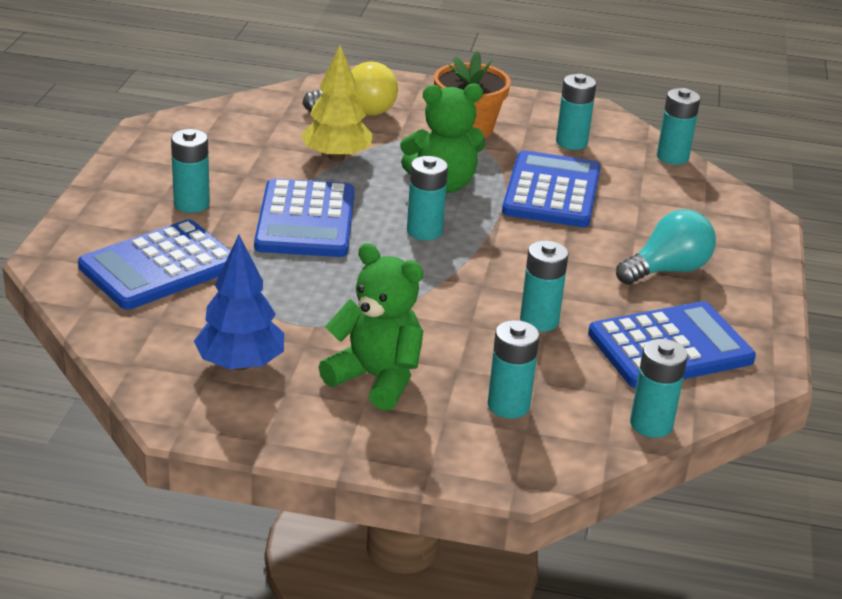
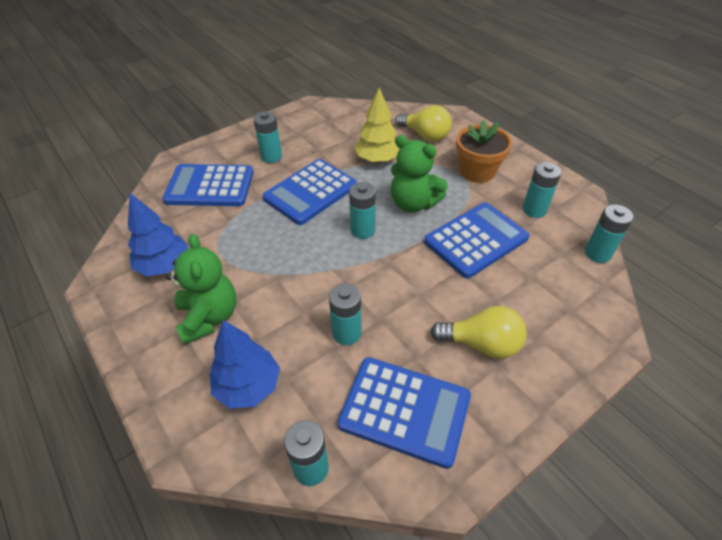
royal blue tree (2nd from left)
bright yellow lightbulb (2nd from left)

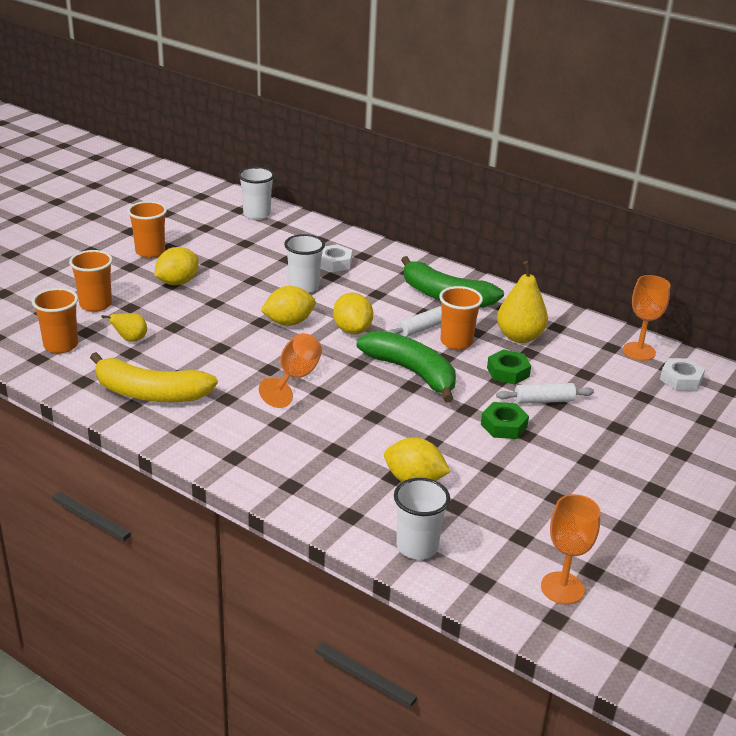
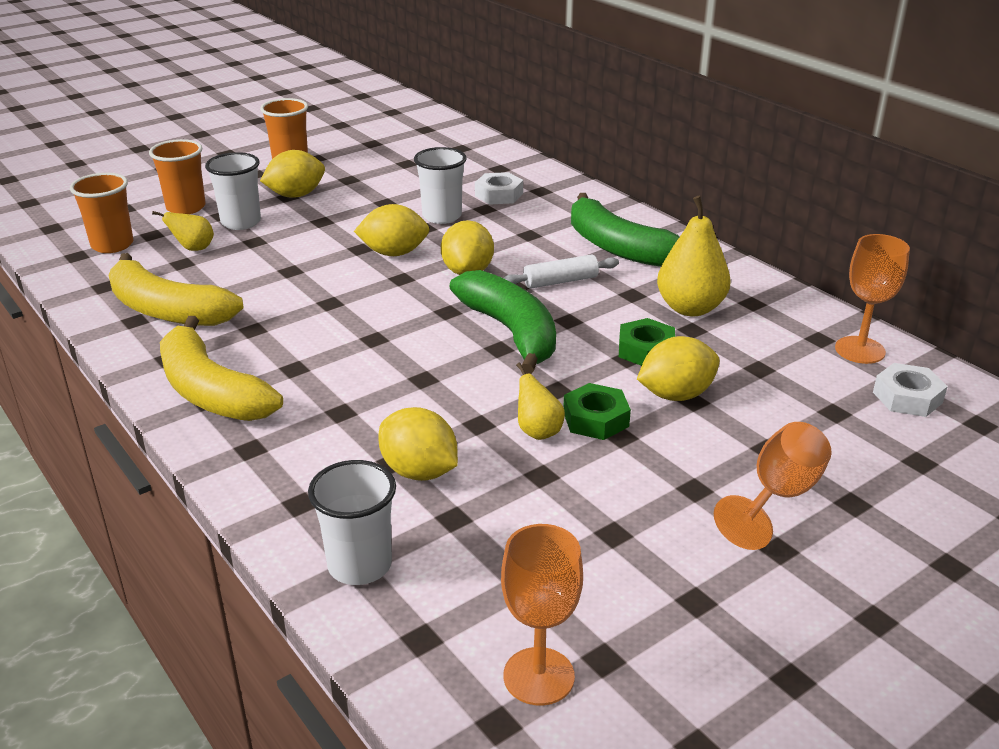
bright yellow banana (2nd from left)
pure white tumbler (1st from left)
bright yellow pear fruit (2nd from left)
bright yellow citrus fruit (5th from left)
orange-coloured wine glass (2nd from left)
orange-coloured tumbler (4th from left in the first image)

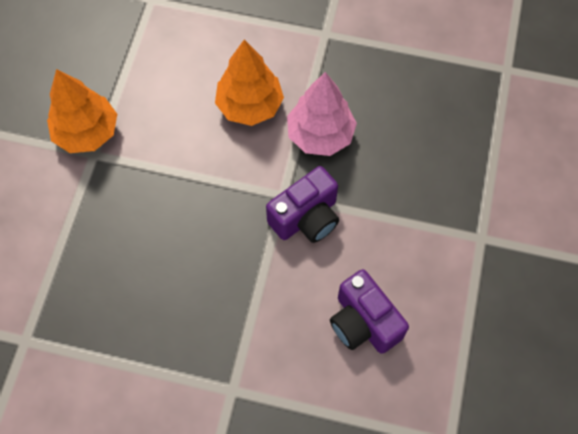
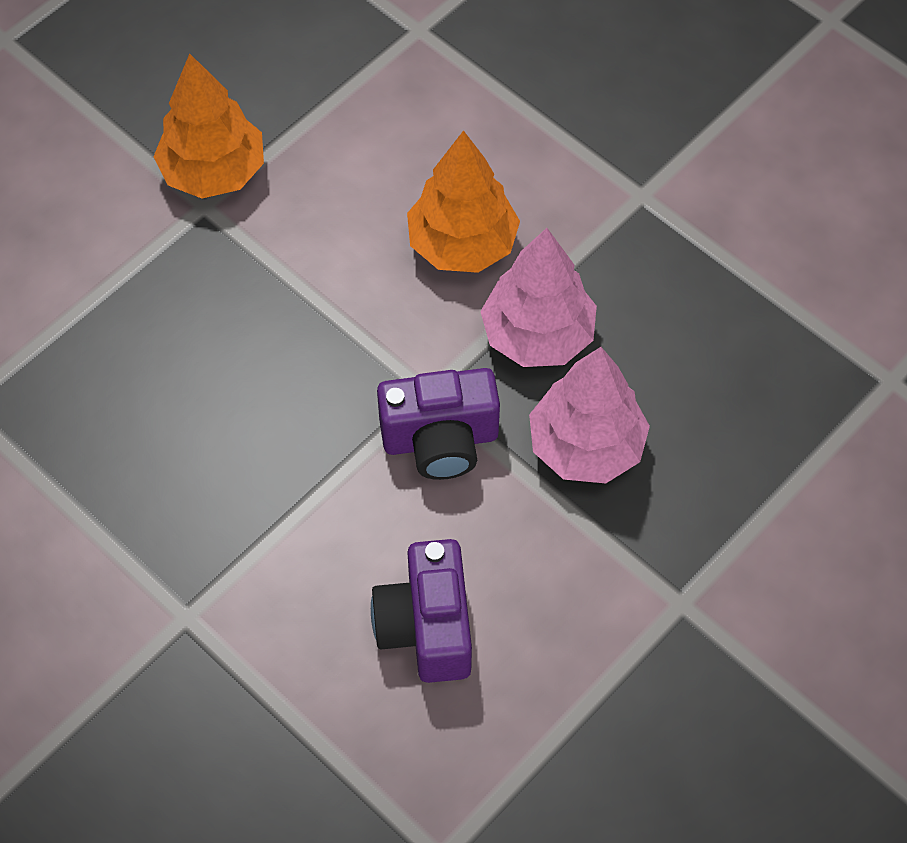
rosy tree (2nd from left)

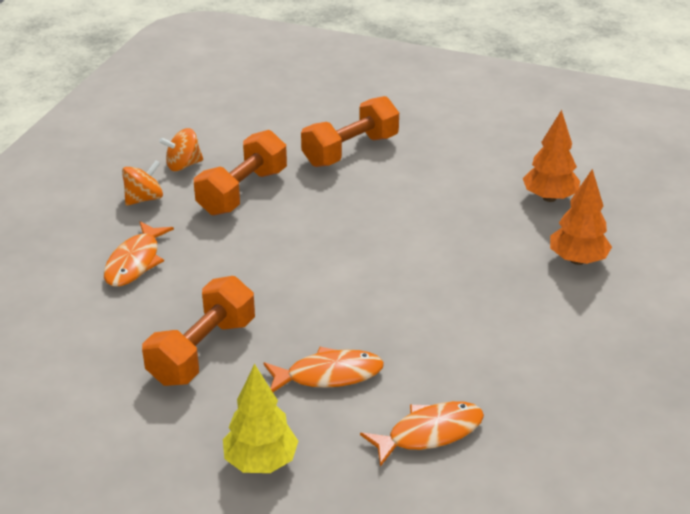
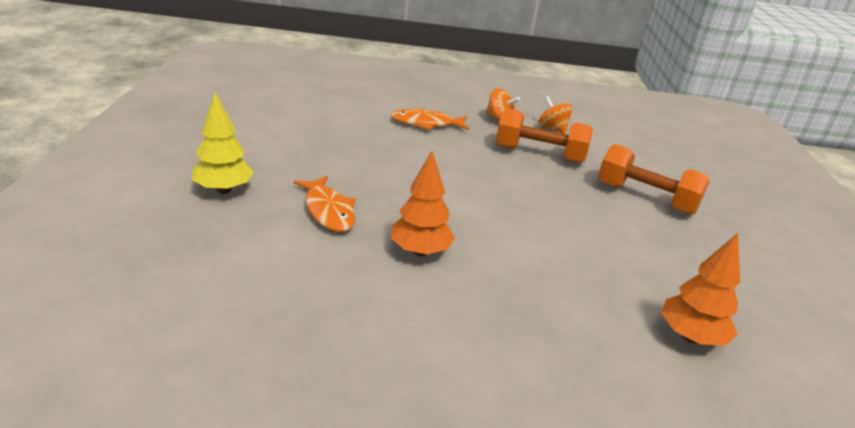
orange-coloured tree (1st from left)
orange-coloured free weight (1st from left in the first image)
orange-coloured toy fish (3rd from left in the first image)

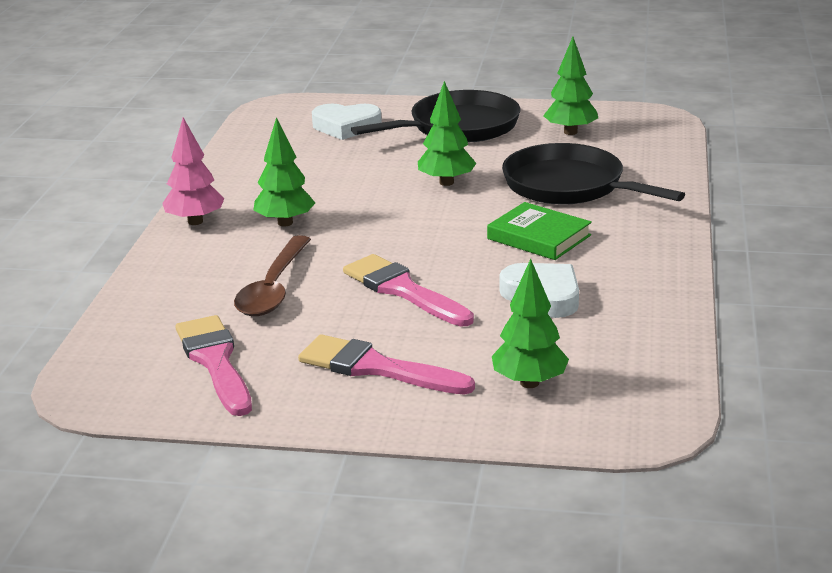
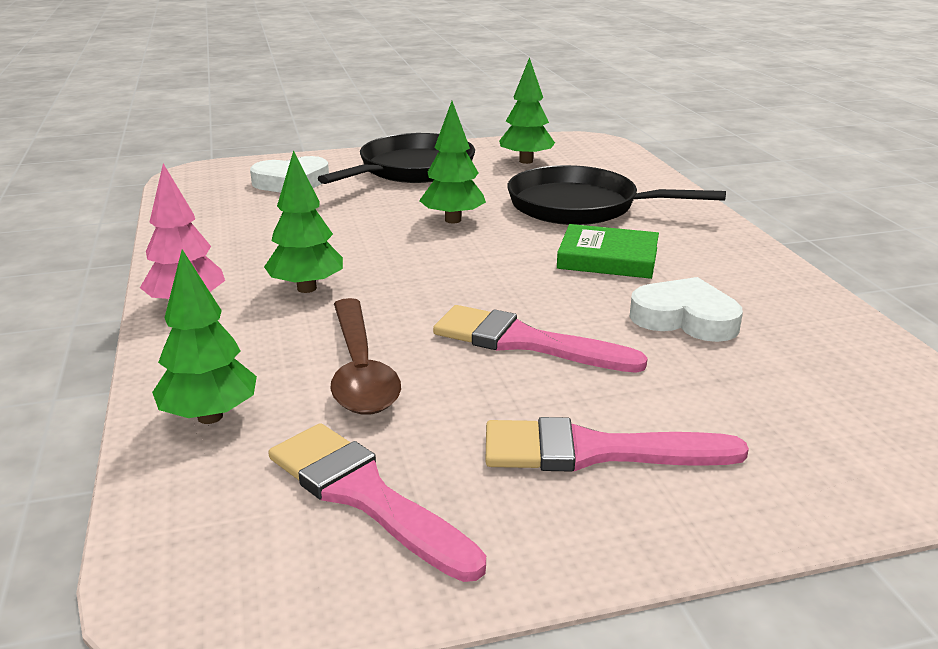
emerald tree (1st from left)

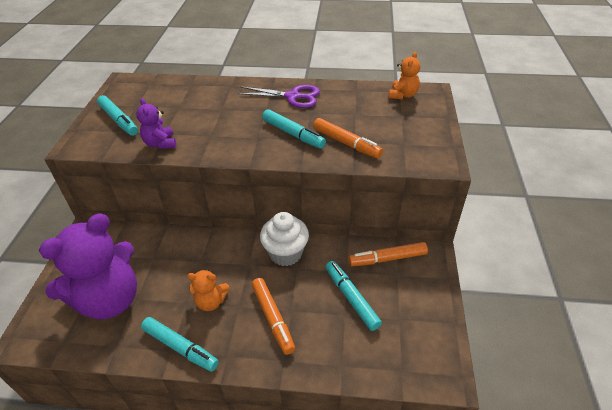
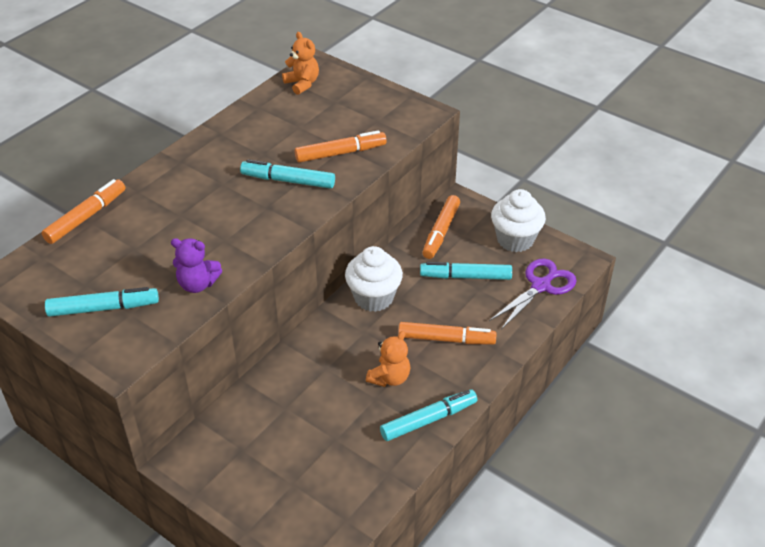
orange-coloured marker (1st from left)
aqua marker (2nd from left)
violet pair of scissors
pure white fairy cake (2nd from left)
violet teddy bear (1st from left in the first image)

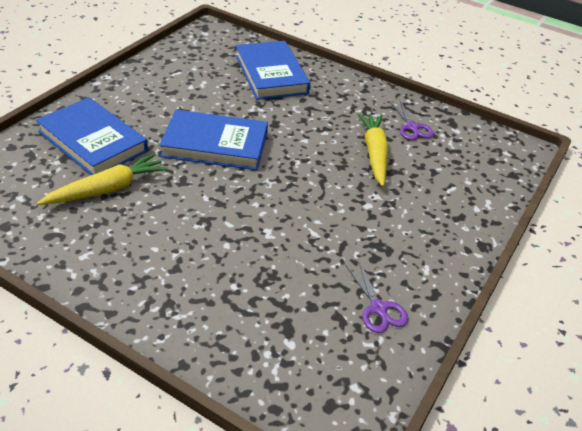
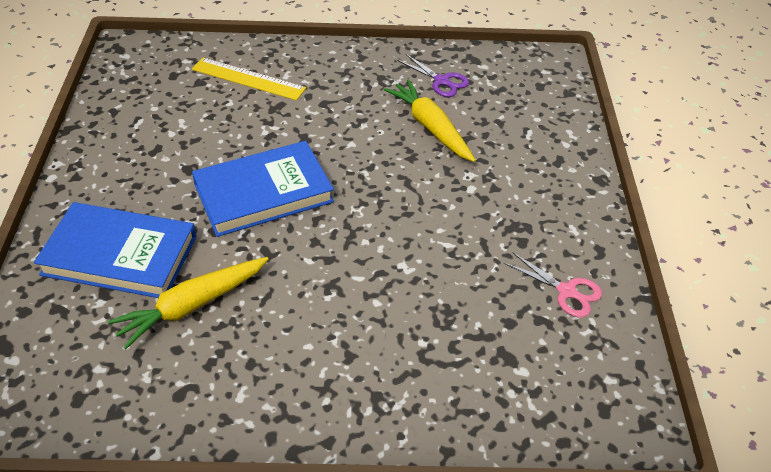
bright yellow toy carrot (1st from left)
bright yellow measuring stick
rosy pair of scissors

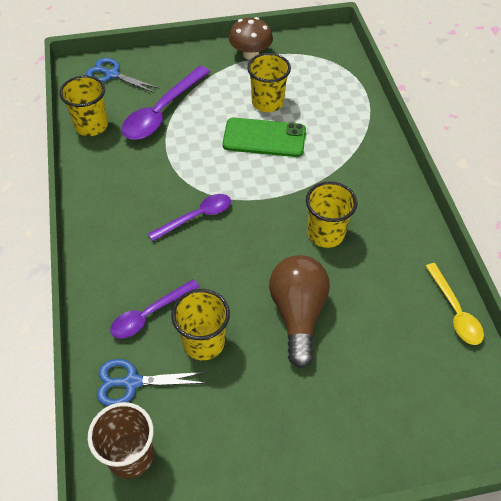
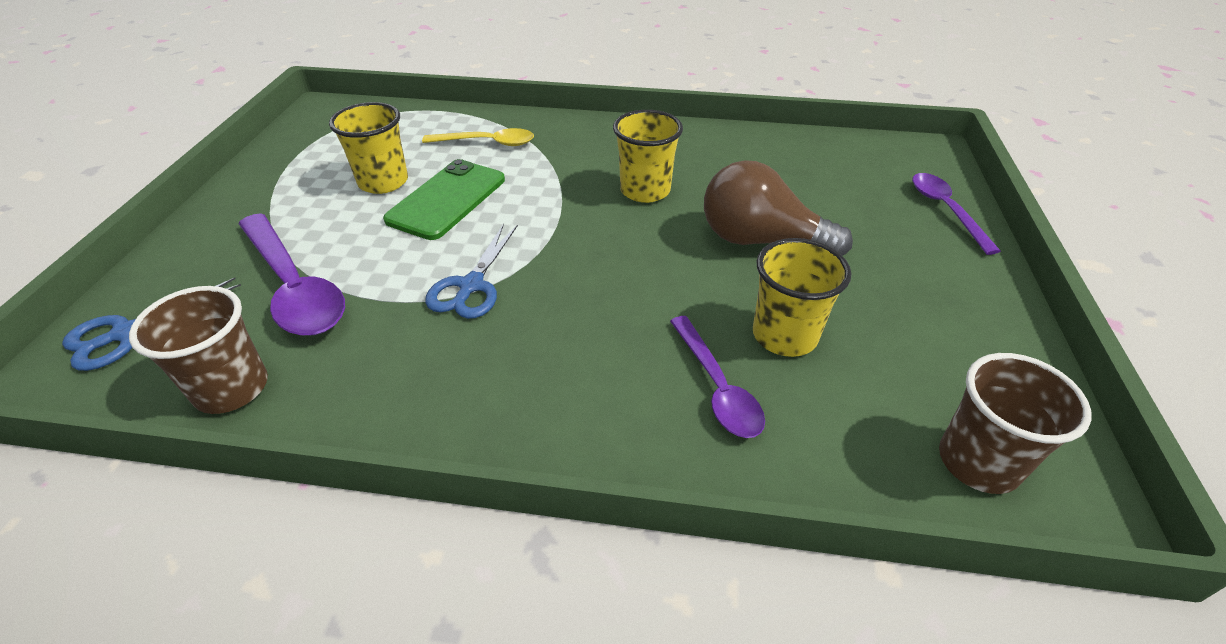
brown tumbler (1st from left)
bright yellow spoon
royal blue pair of scissors (2nd from left)
violet spoon (3rd from left)
brown toadstool

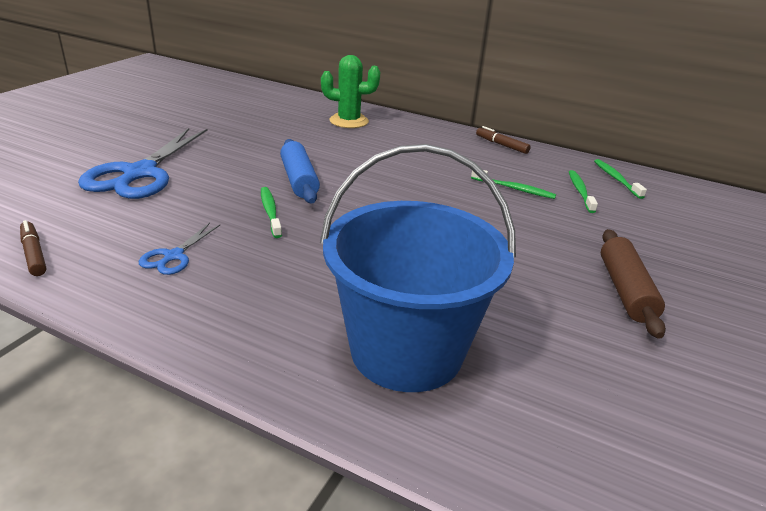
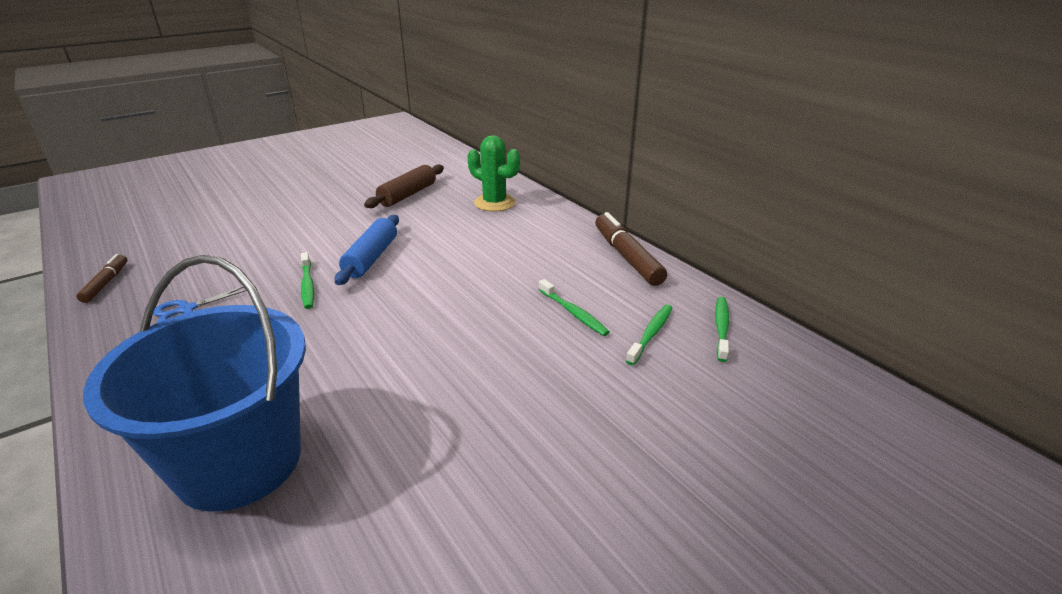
emerald toothbrush (1st from left)
brown rolling pin
brown marker (2nd from left)
royal blue pair of scissors (1st from left in the first image)

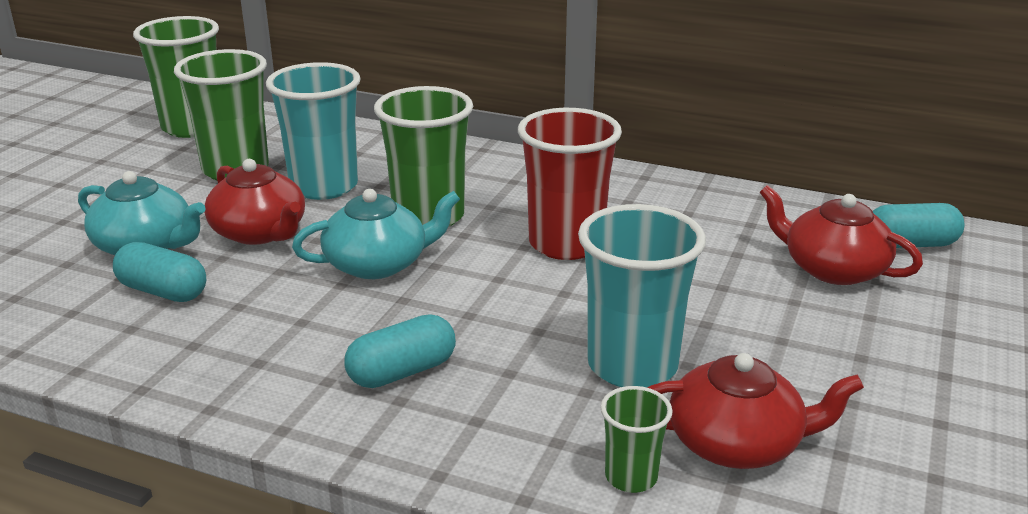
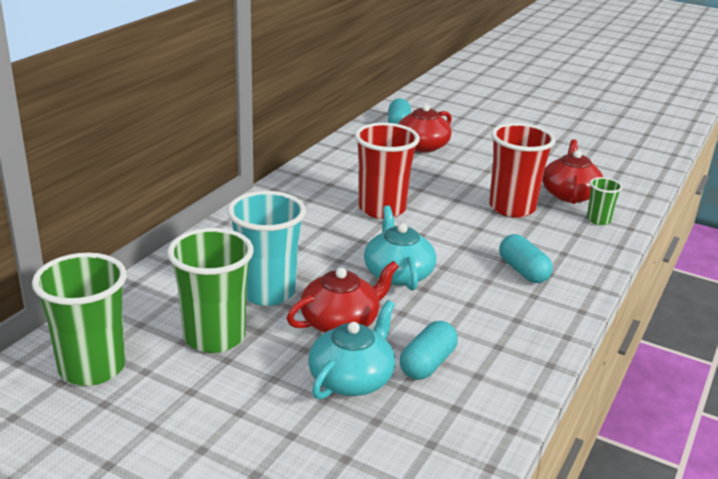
scarlet tumbler (2nd from left)
emerald tumbler (3rd from left in the first image)

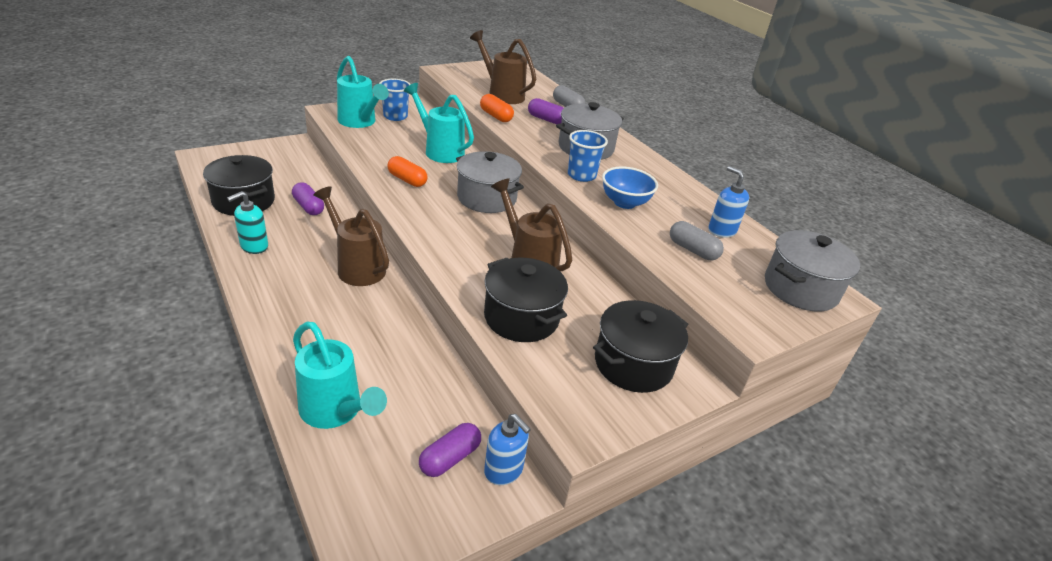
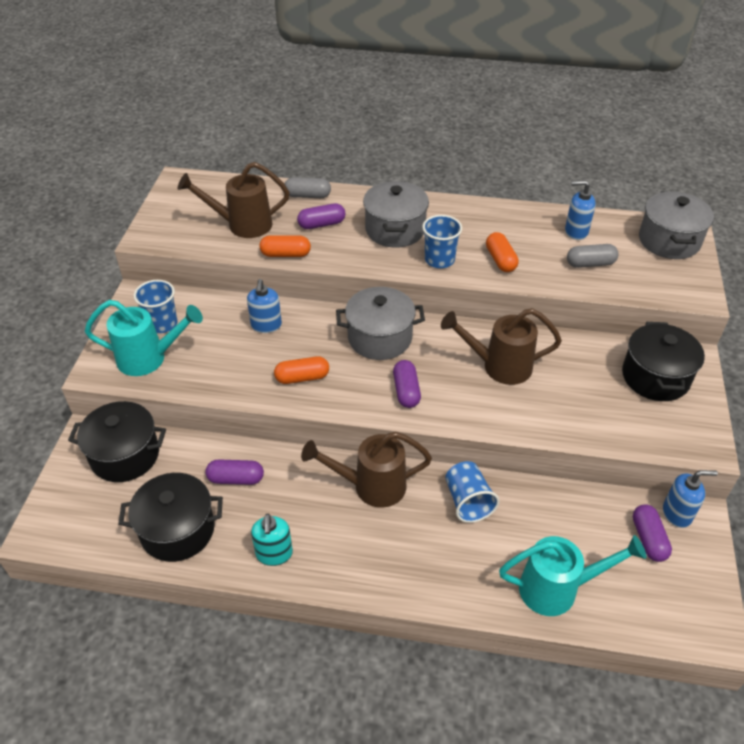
jet-black pot (1st from left)
royal blue pump bottle (1st from left)
violet pill (3rd from left)
royal blue tumbler (3rd from left)
orange-coloured pill (3rd from left)

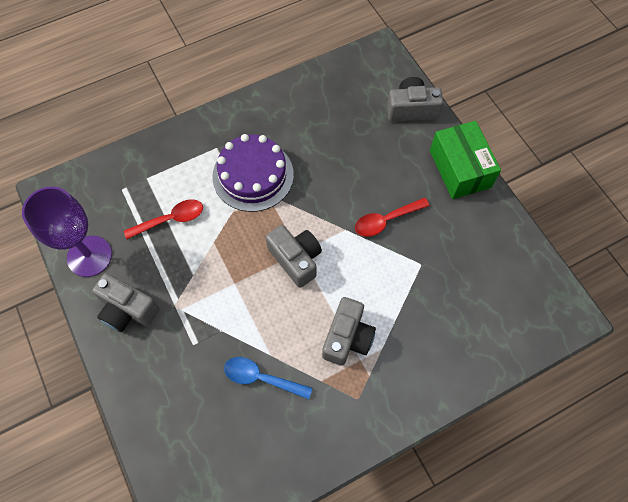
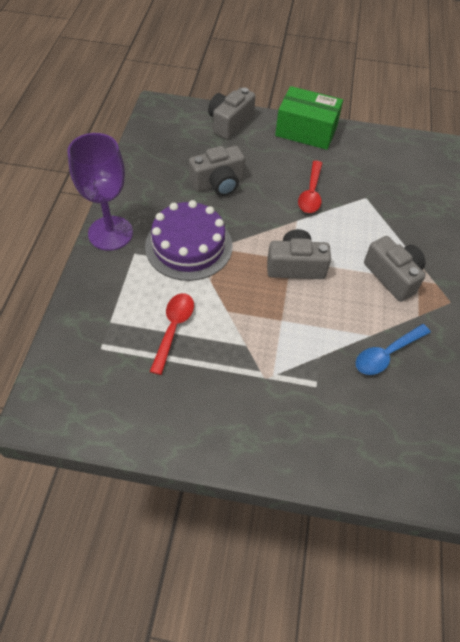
violet wine glass
ash-grey camera (1st from left)

